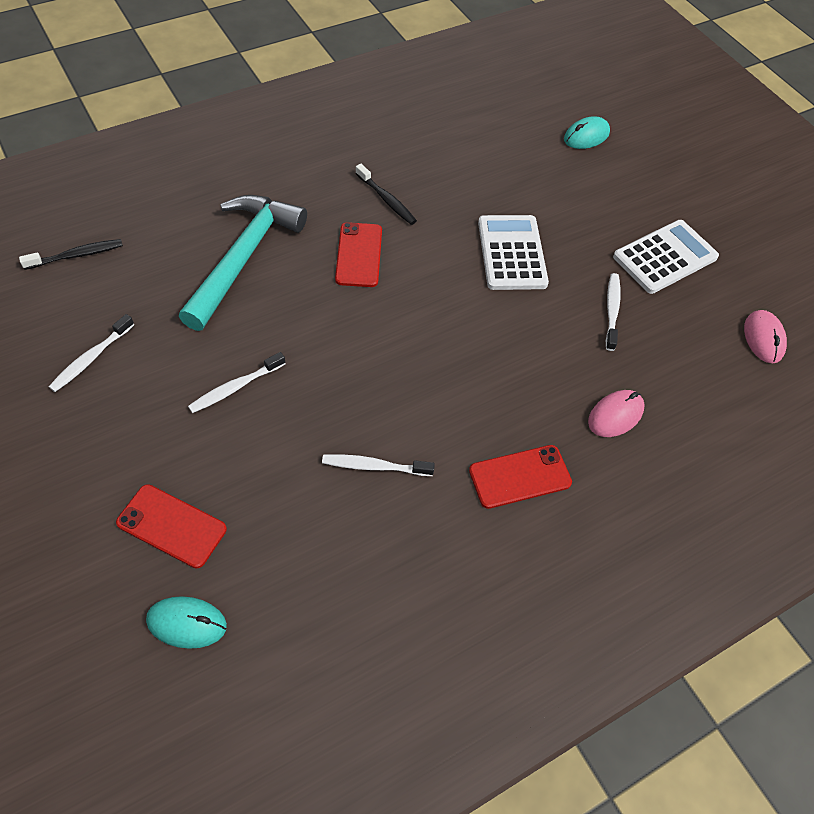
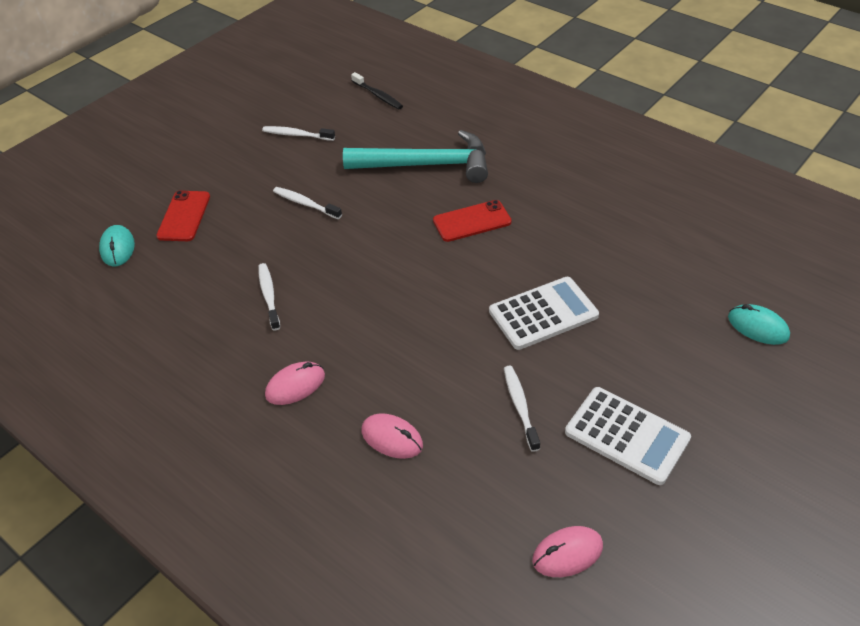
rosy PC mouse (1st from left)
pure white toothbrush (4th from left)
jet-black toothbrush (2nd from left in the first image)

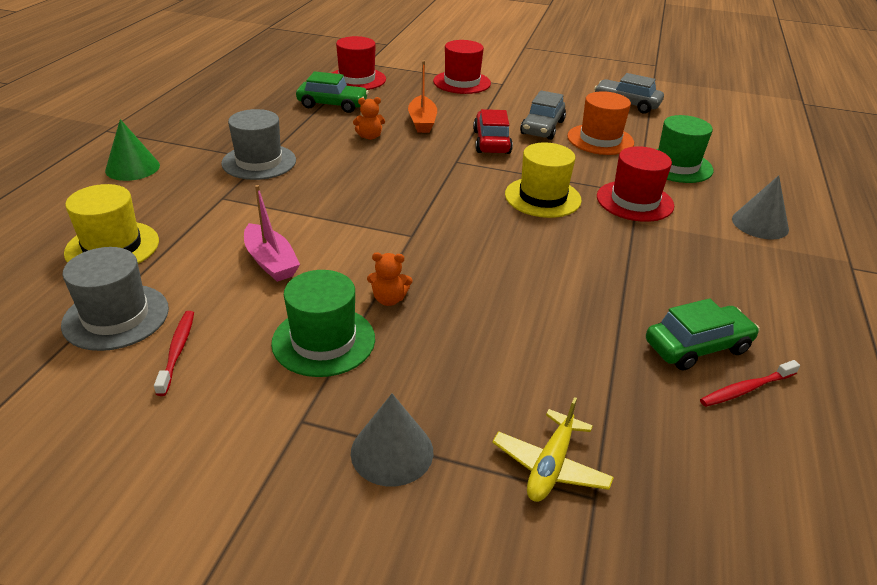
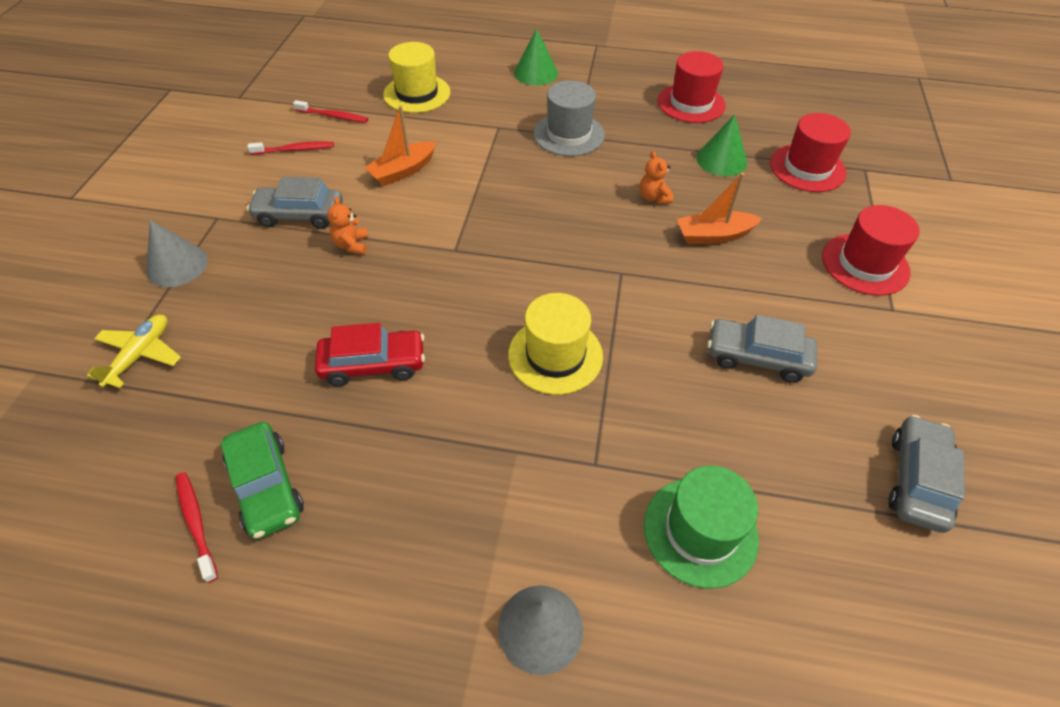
bright yellow plane
ash-grey automobile (1st from left)
scarlet toothbrush (3rd from left)
scarlet automobile
orange-coloured toy boat (1st from left)
scarlet tall hat (1st from left)
emerald cone shape (2nd from left)
orange-coloured tall hat

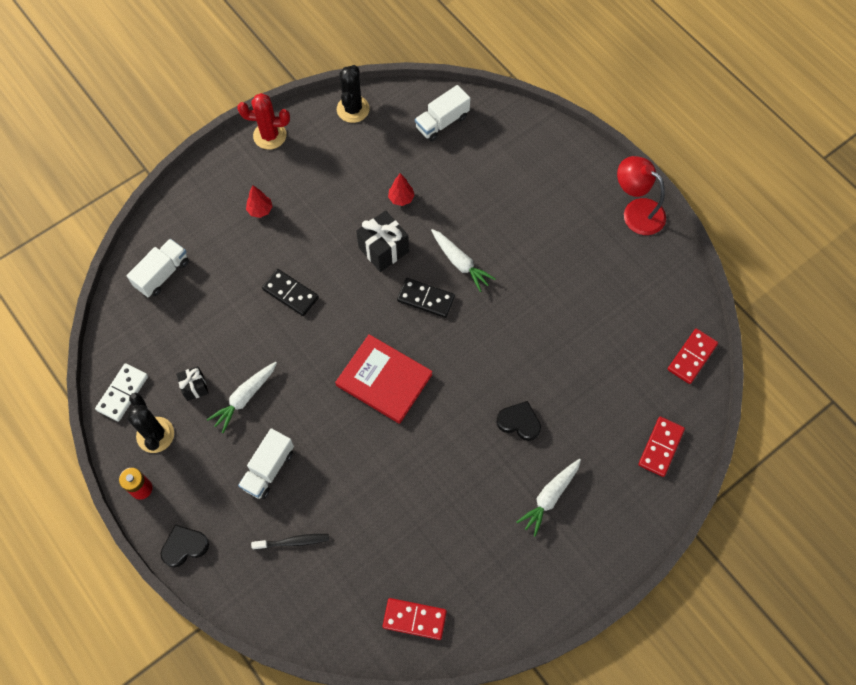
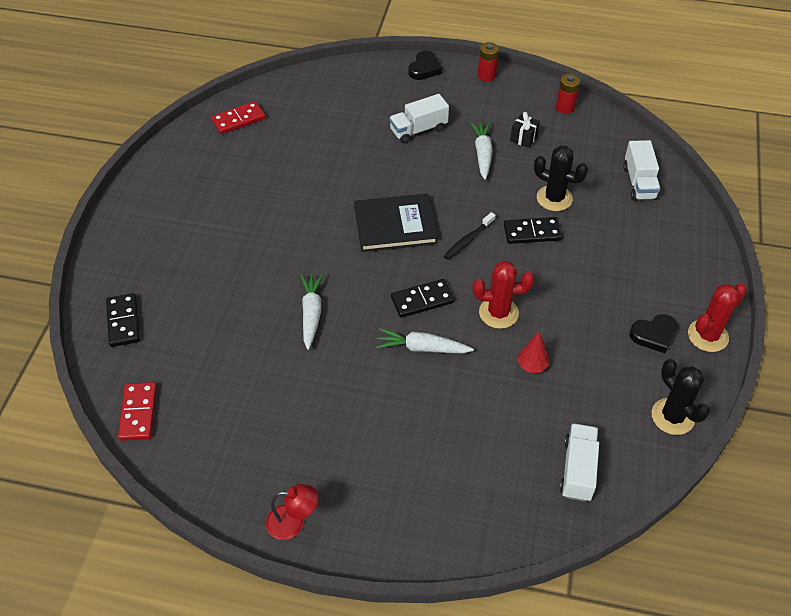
jet-black domino (1st from left)
scarlet reading lamp
pure white toy carrot (1st from left)
jet-black hardcover
pure white truck (1st from left)
jet-black toothbrush
scarlet cactus (1st from left)
jet-black cactus (1st from left)
scarlet battery (2nd from left)
jet-black heart shape (2nd from left)
scarlet tree (1st from left in the first image)

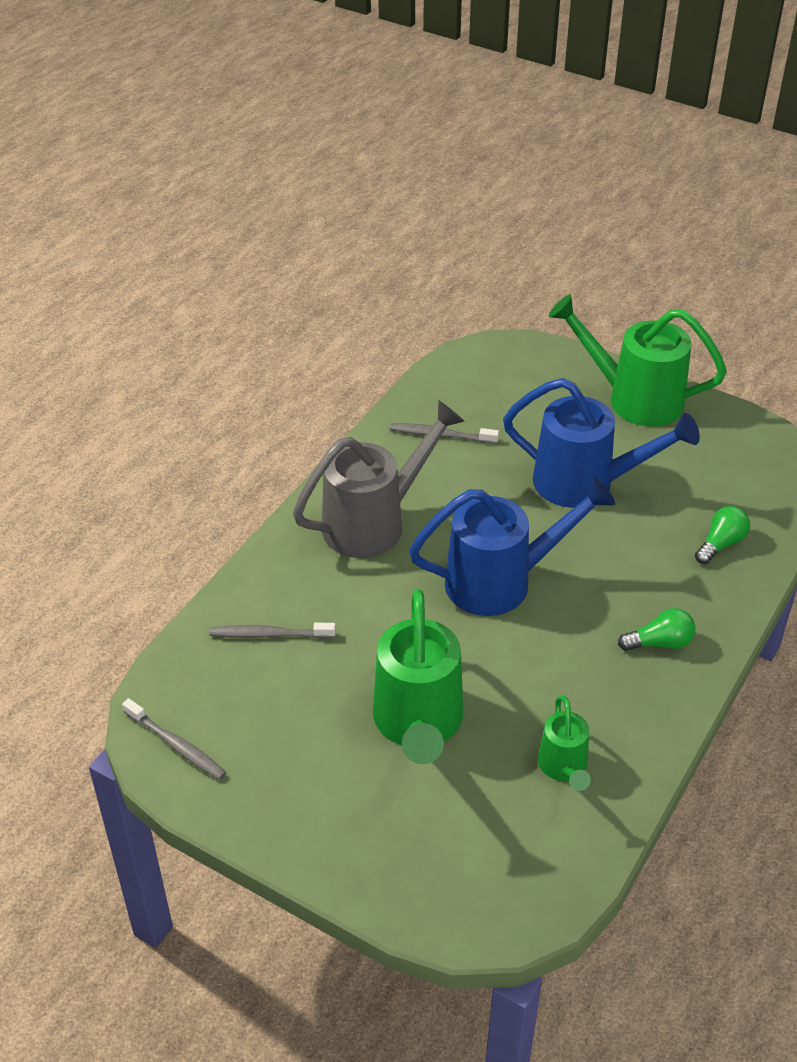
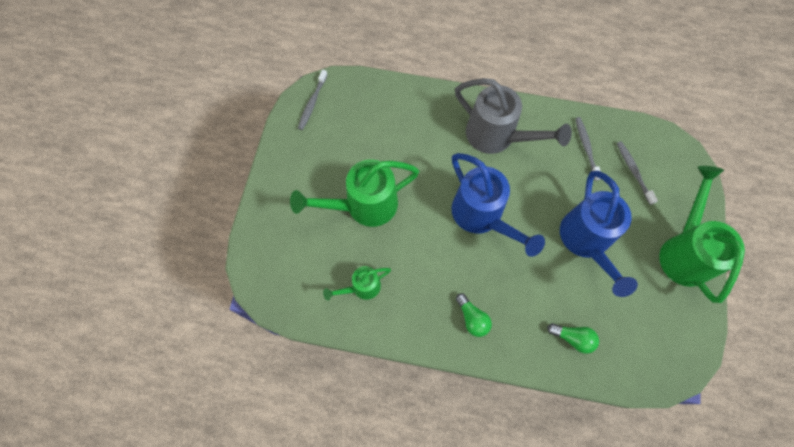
ash-grey toothbrush (3rd from left)

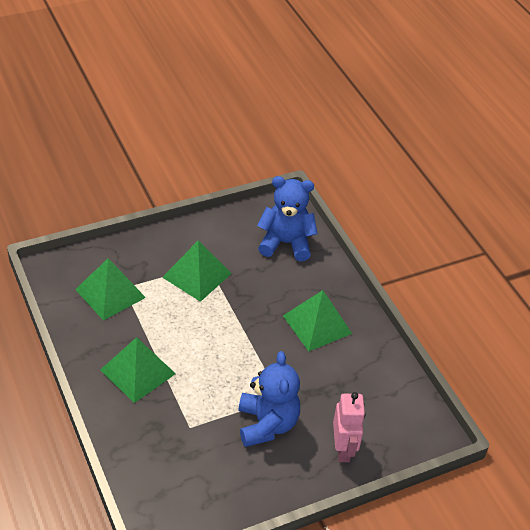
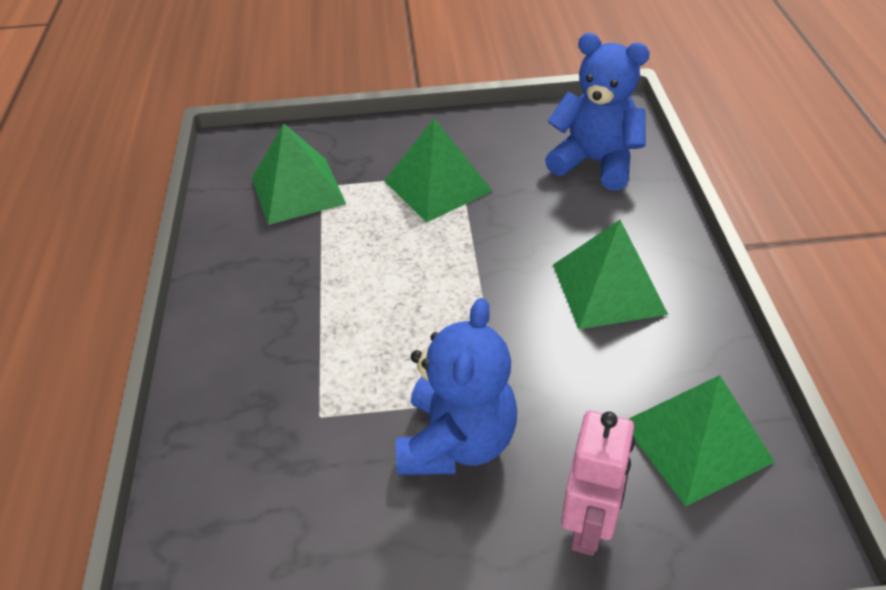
emerald pyramid shape (4th from left)

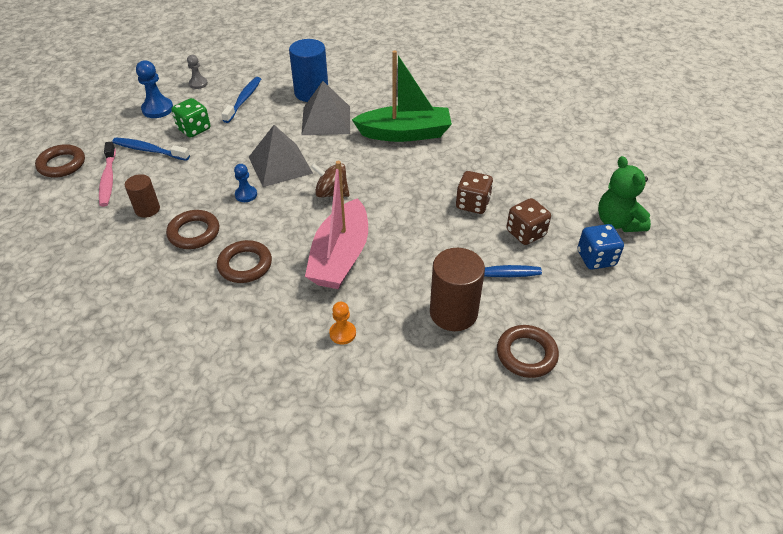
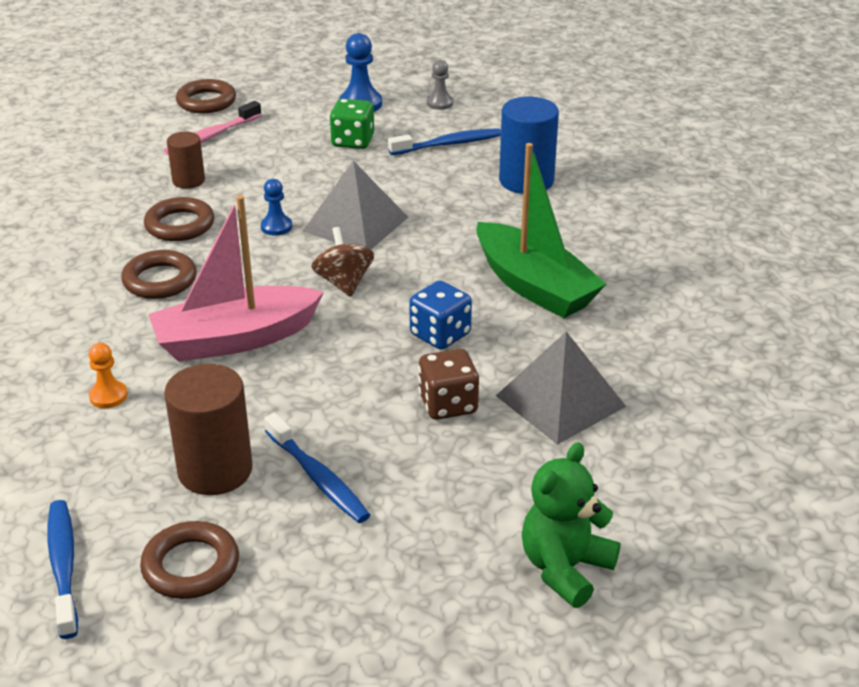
royal blue toothbrush (1st from left)
royal blue die
ash-grey pyramid shape (2nd from left)
brown die (2nd from left in the first image)

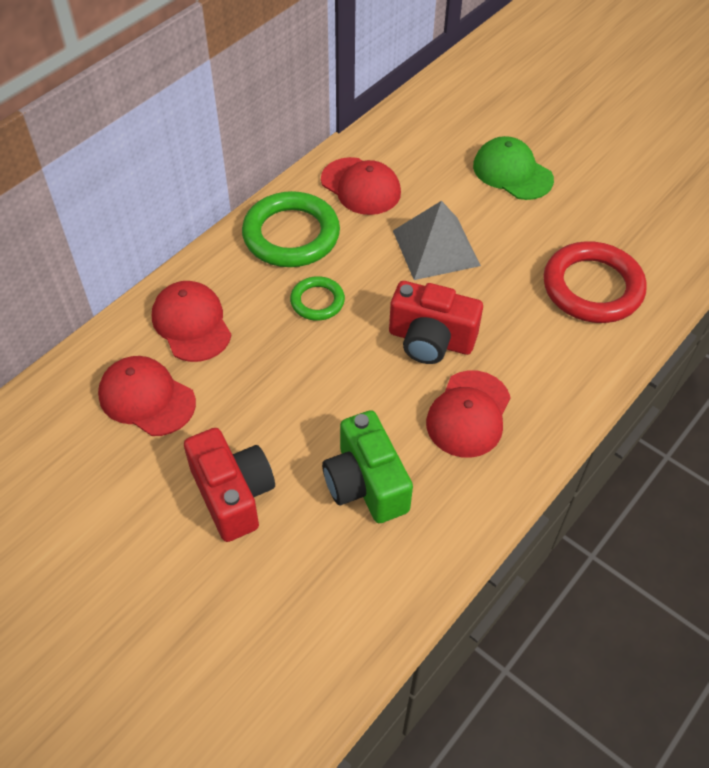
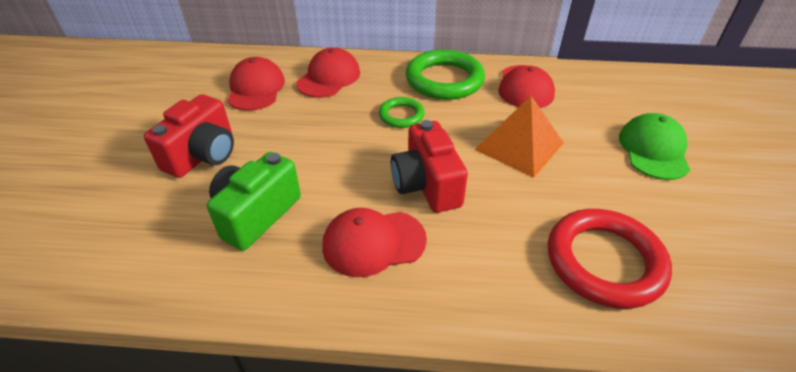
orange-coloured pyramid shape

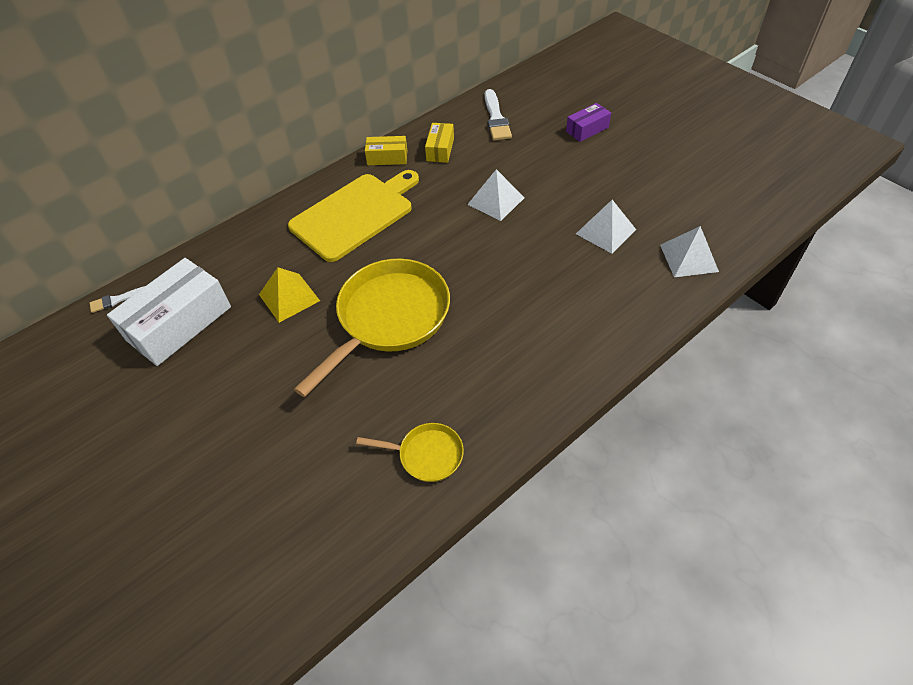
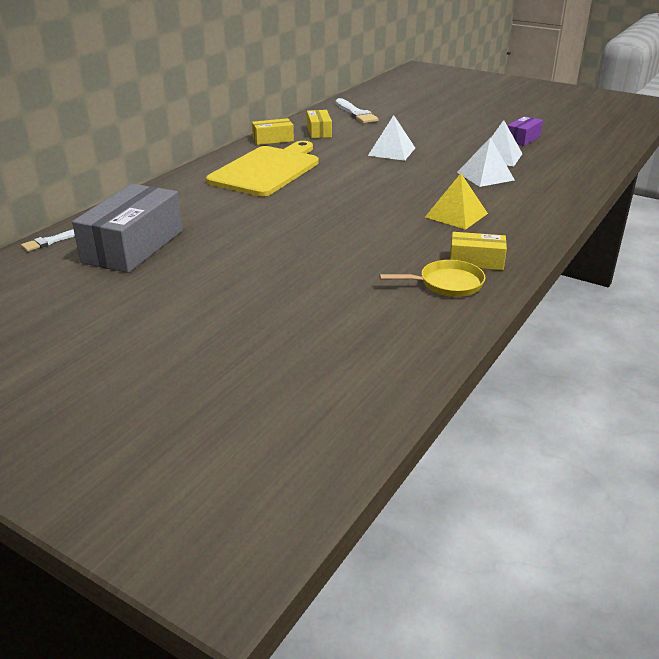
ash-grey box
bright yellow pyramid shape
bright yellow box (3rd from left)
pure white pyramid shape (2nd from left)
violet box
bright yellow frying pan (1st from left in the first image)

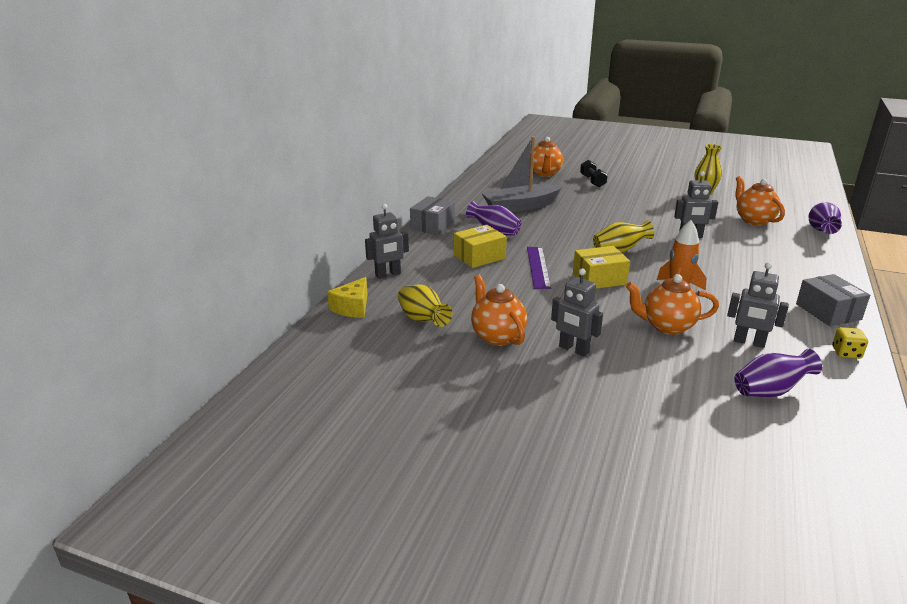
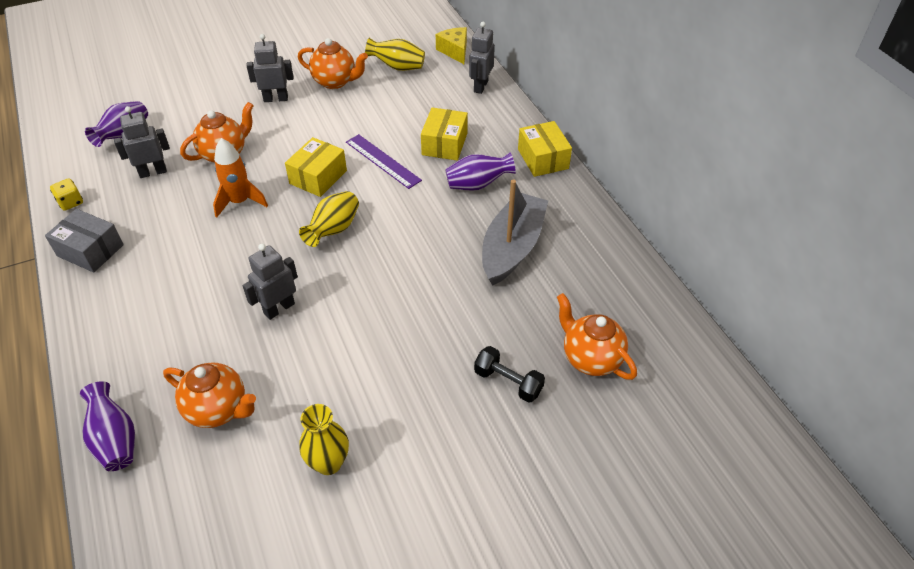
bright yellow box (3rd from left)

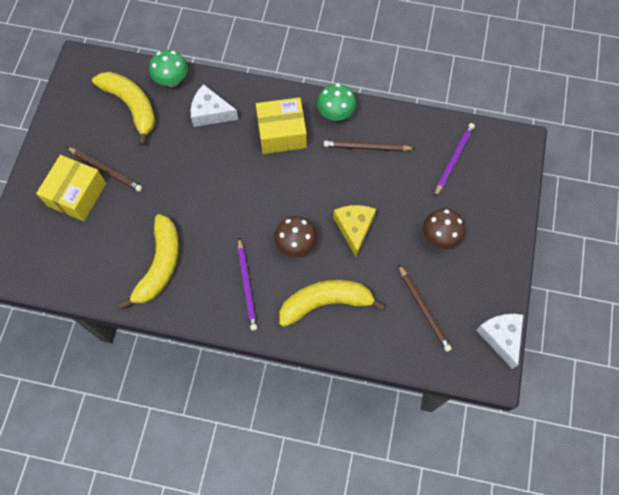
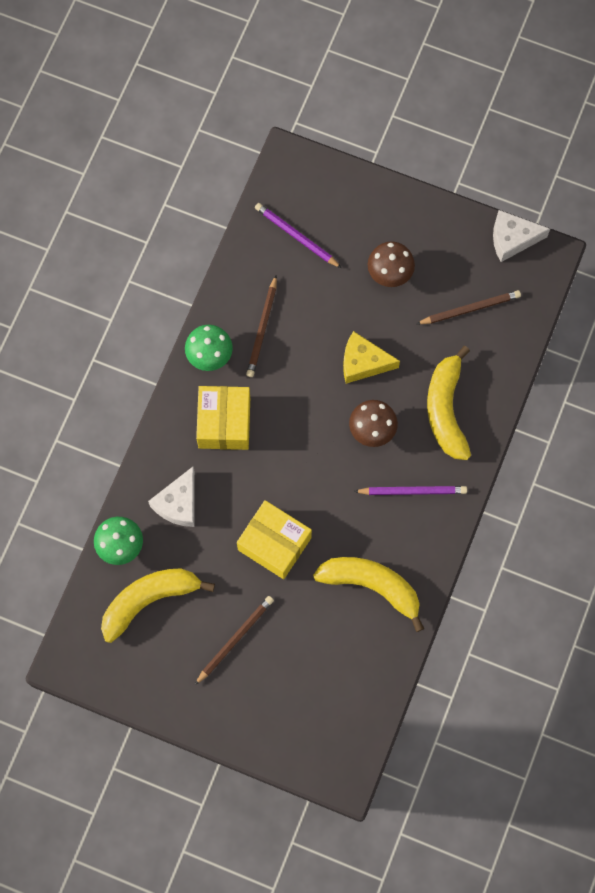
bright yellow box (2nd from left)

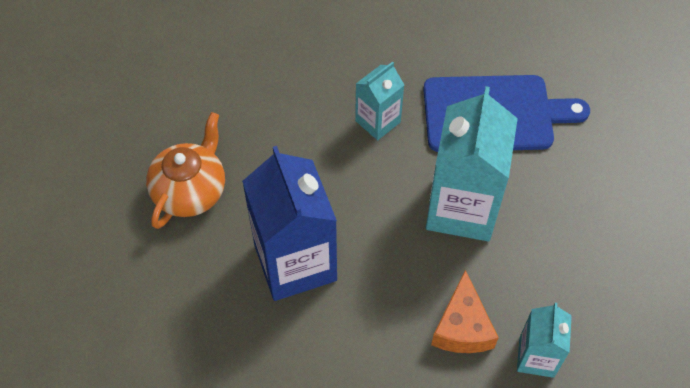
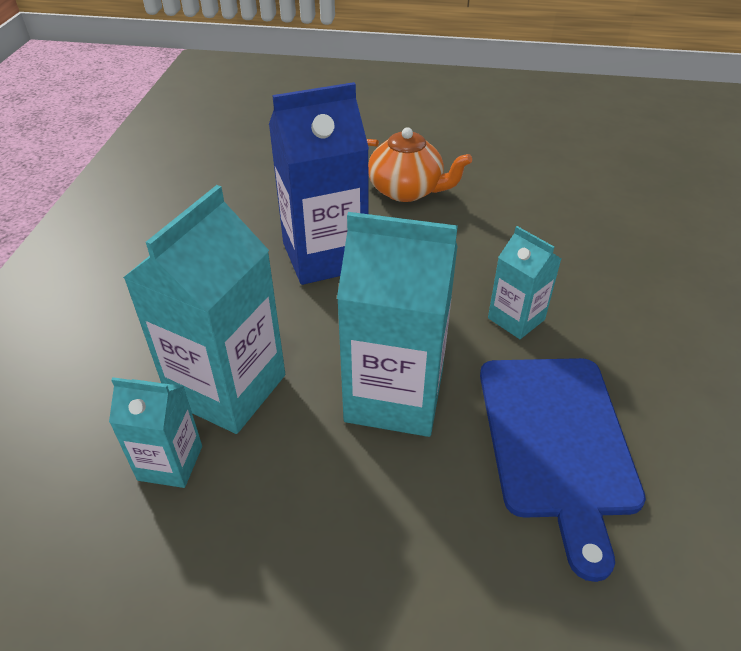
aqua carton (2nd from left)

